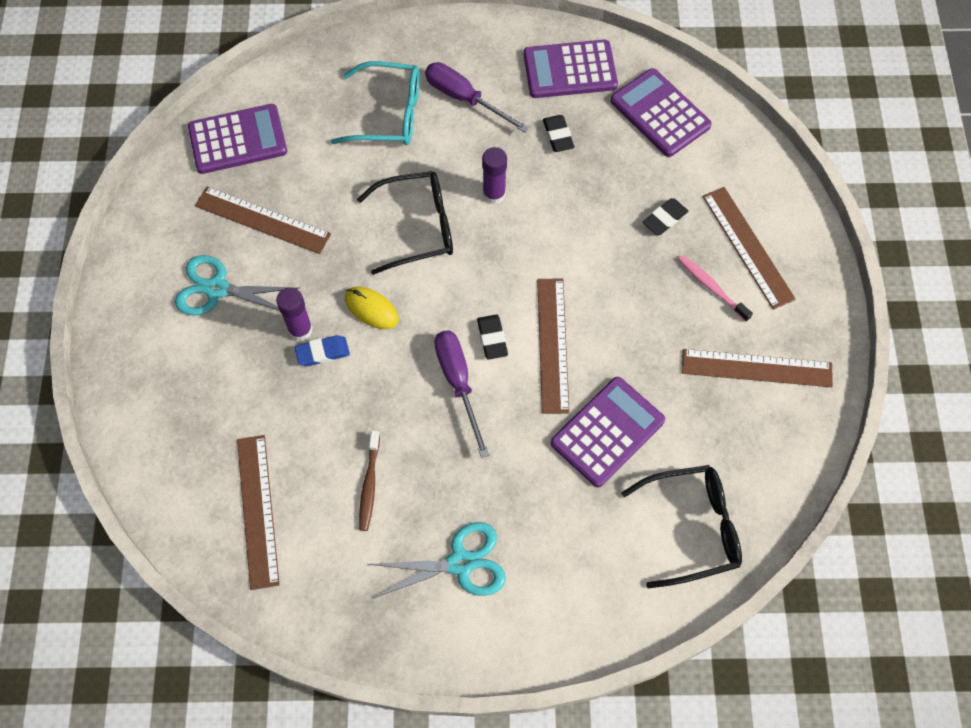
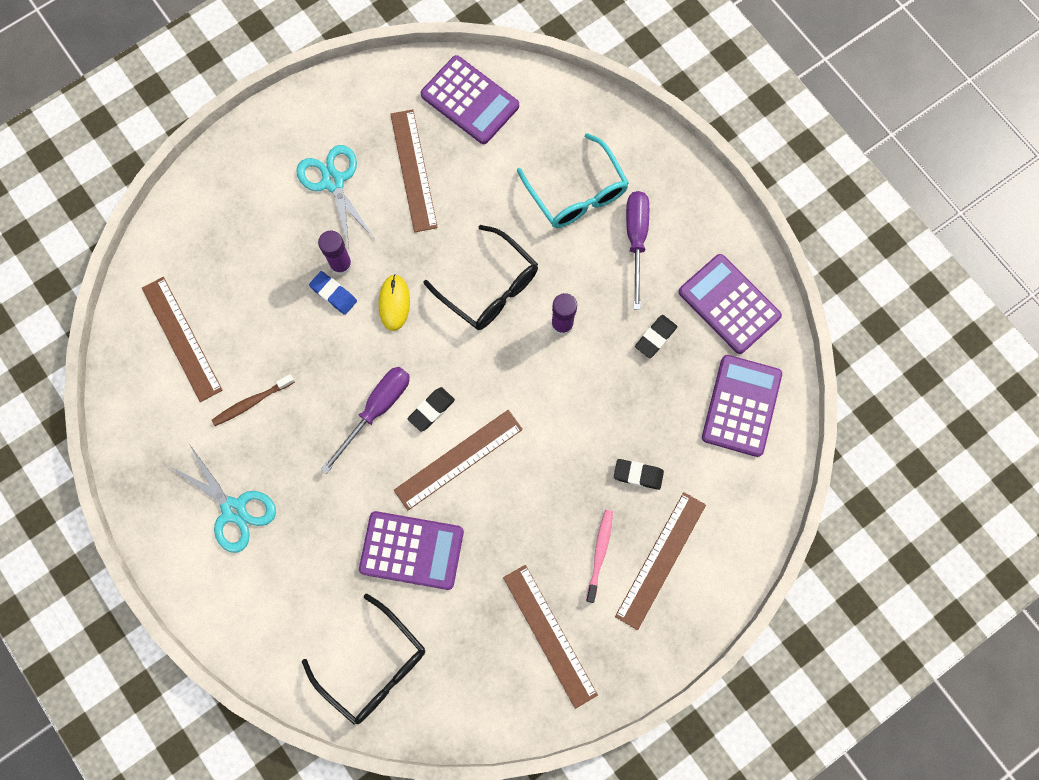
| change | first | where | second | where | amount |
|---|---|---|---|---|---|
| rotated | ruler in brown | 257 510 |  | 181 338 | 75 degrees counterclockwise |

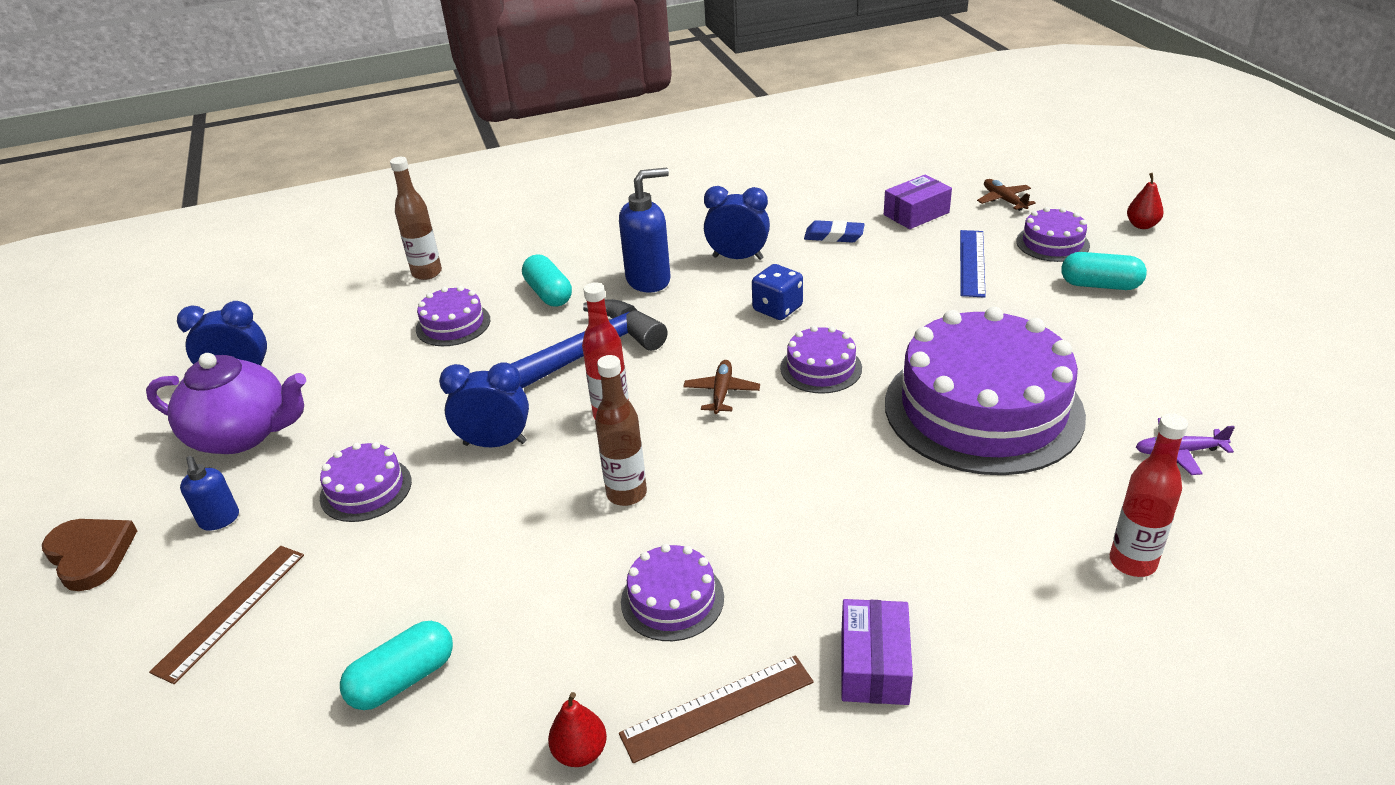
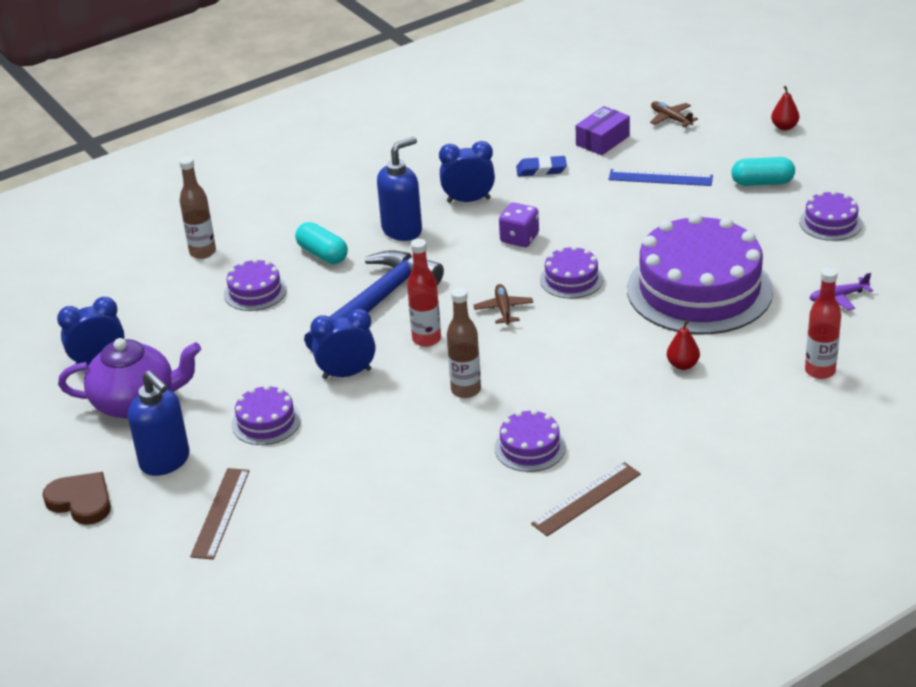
| change | first | where | second | where | amount |
|---|---|---|---|---|---|
| scaled | soap dispenser in blue | 219 520 |  | 165 461 | x1.76 |
| repainted | dice in blue | 777 309 | dice in purple | 519 238 |  |
| rotated | ruler in blue | 972 263 |  | 660 178 | 75 degrees counterclockwise |
| shifted | pear in red | 580 752 |  | 682 365 |  |
| shifted | cake in purple | 1052 243 |  | 830 223 |  |
| gone | capsule in turquoise | 403 679 |  |  |  |
| gone | box in purple | 874 665 |  |  |  |

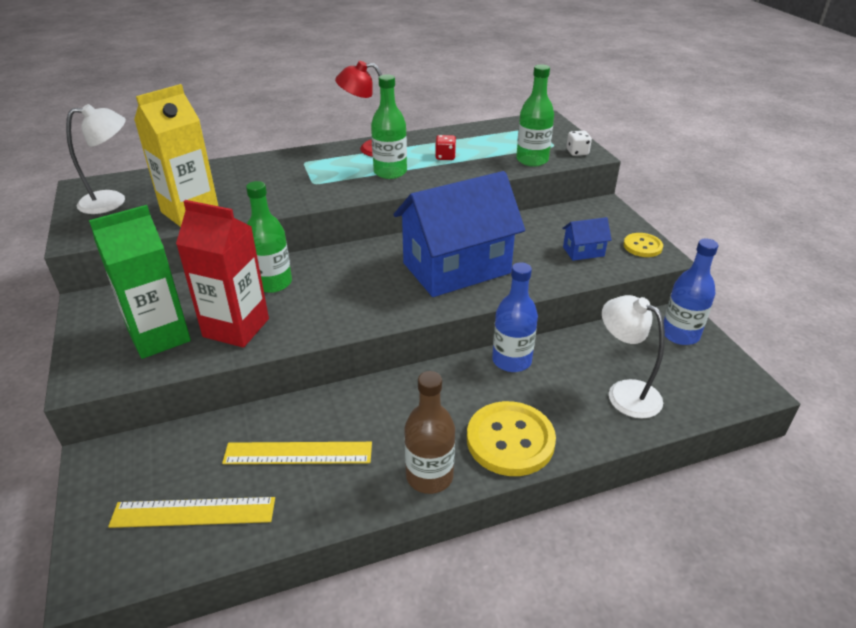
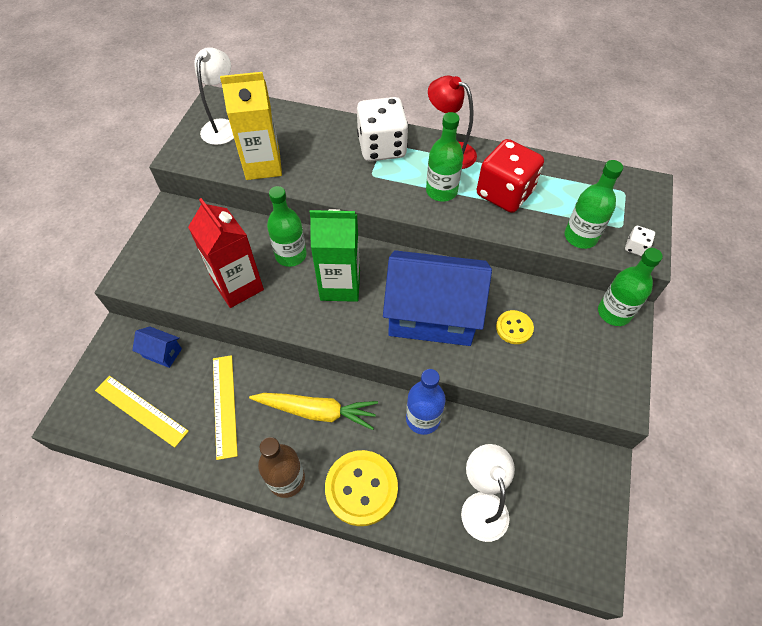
| change | first | where | second | where | amount |
|---|---|---|---|---|---|
| shifted | house in blue | 583 251 |  | 162 353 |  |
| rotated | lamp in white | 112 201 |  | 223 126 | 90 degrees counterclockwise |
| rotated | ruler in yellow | 298 453 |  | 225 405 | 45 degrees clockwise |
| new |  |  | carrot in yellow | 317 411 |  |
| shifted | carton in green | 159 336 |  | 340 285 |  |
| new |  |  | dice in white | 382 147 |  |
| scaled | dice in red | 445 157 |  | 504 193 | x2.39 |
| shifted | button in yellow | 642 246 |  | 514 328 |  |
| new |  |  | bottle in green | 614 313 |  |
| gone | bottle in blue | 680 334 |  |  |  |

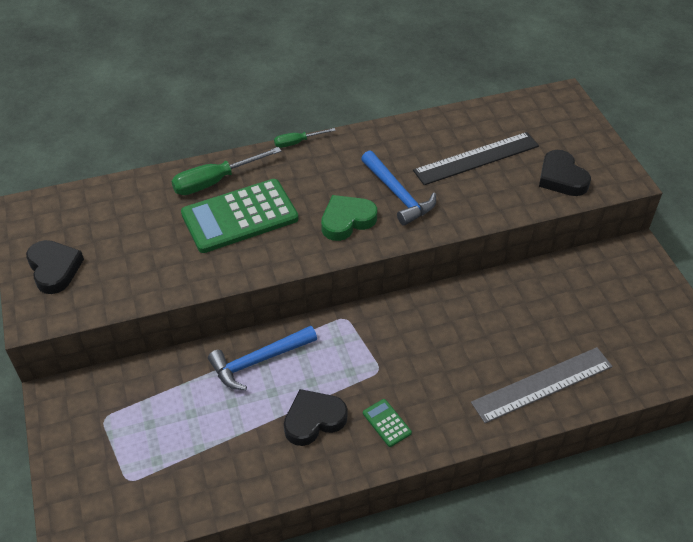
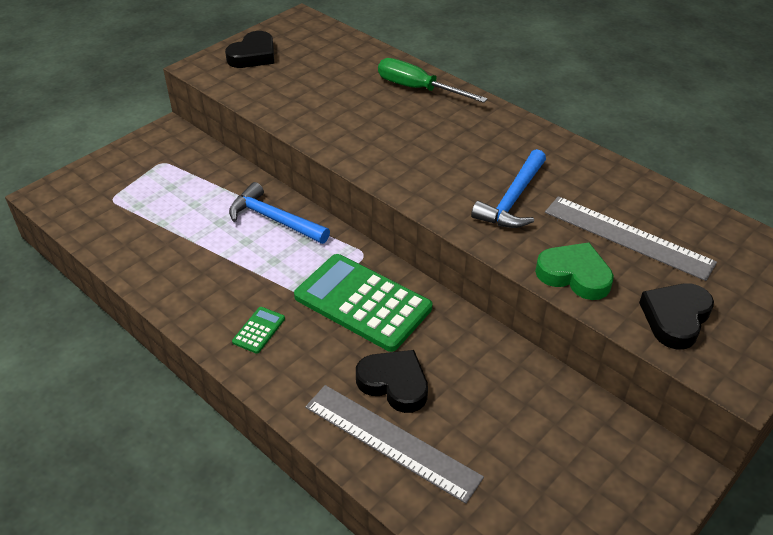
| change | first | where | second | where | amount |
|---|---|---|---|---|---|
| shifted | calculator in green | 240 216 |  | 363 302 |  |
| shifted | heart in black | 313 420 |  | 394 383 |  |
| shifted | heart in green | 347 220 |  | 574 275 |  |
| repainted | ruler in black | 476 158 | ruler in grey | 627 237 |  |
| gone | screwdriver in green | 297 142 |  |  |  |

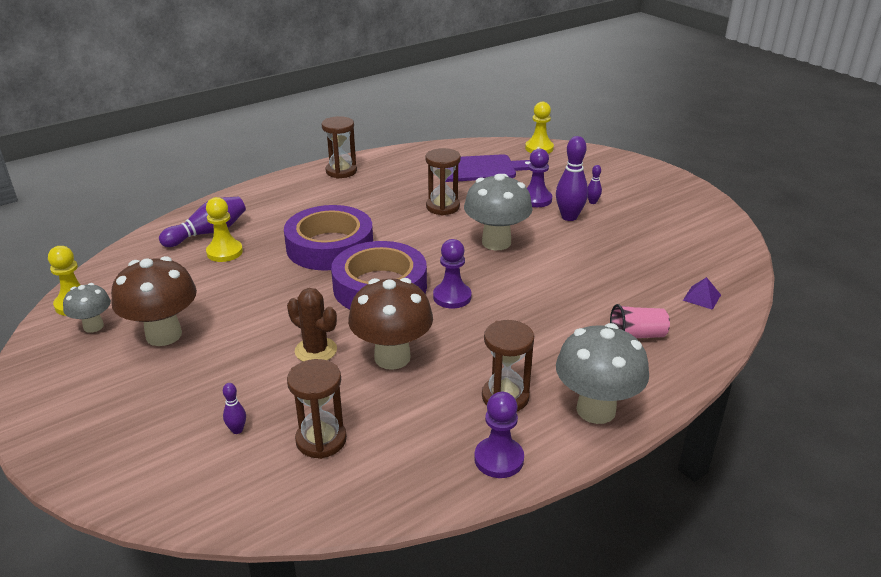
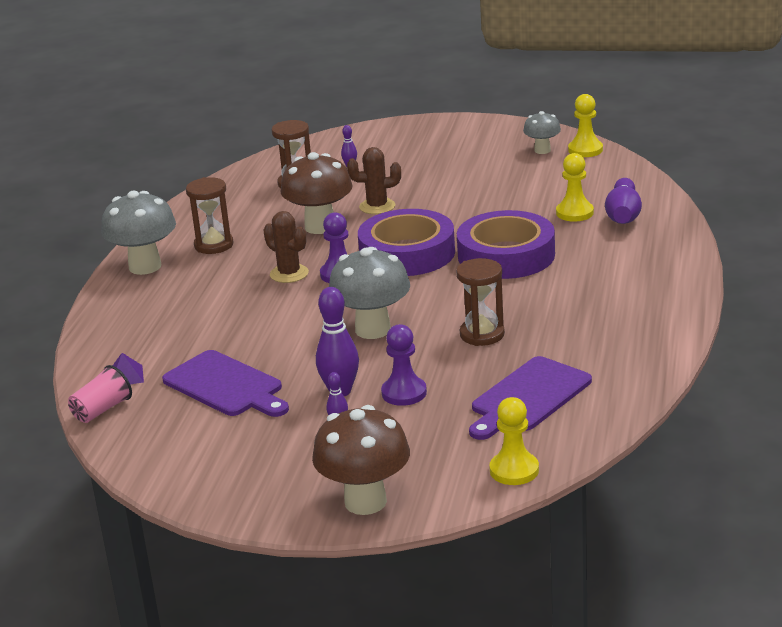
| change | first | where | second | where | amount |
|---|---|---|---|---|---|
| shifted | cup in pink | 637 335 |  | 102 410 |  |
| new |  |  | cutting board in purple | 226 386 |  |
| new |  |  | cactus in brown | 289 274 |  |
| shifted | mushroom in brown | 164 335 |  | 365 502 |  |
| gone | hourglass in brown | 341 171 |  |  |  |
| gone | pawn in purple | 499 459 |  |  |  |

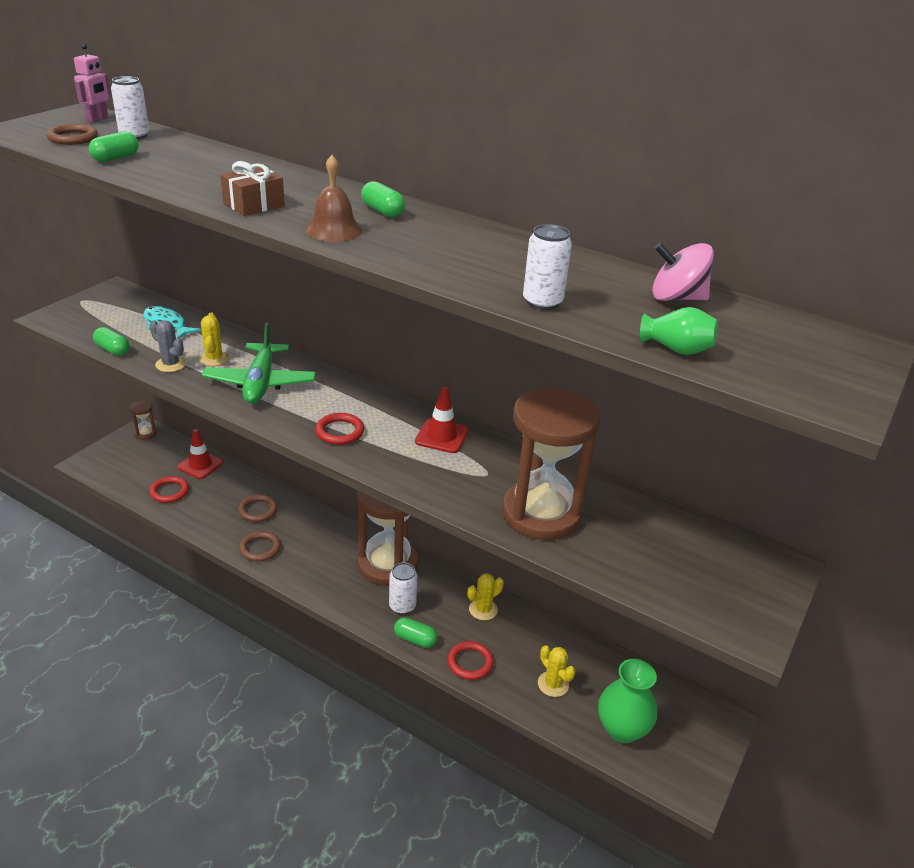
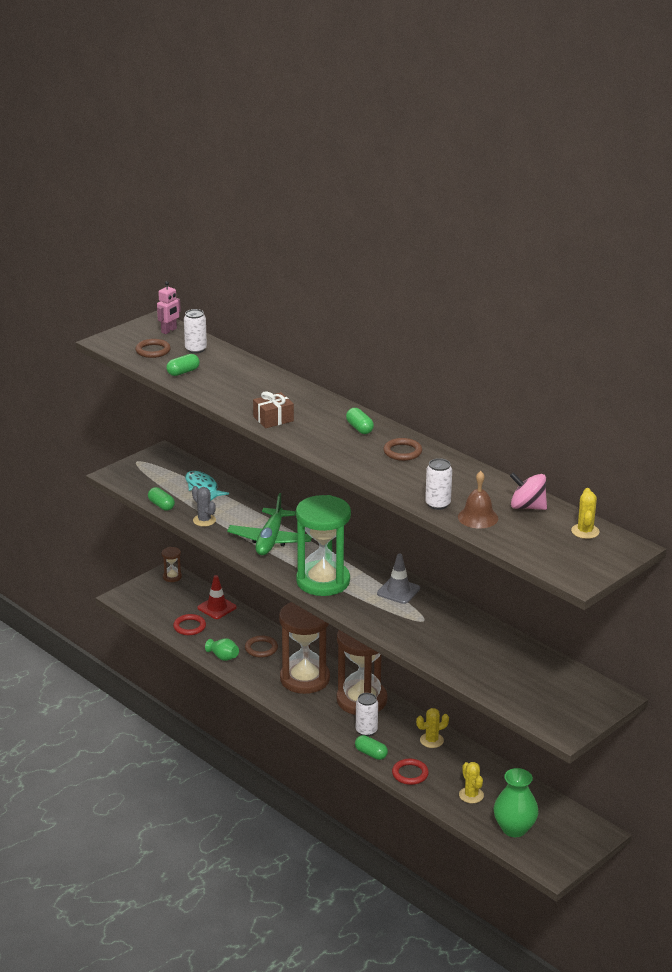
| change | first | where | second | where | amount |
|---|---|---|---|---|---|
| shifted | vase in green | 676 349 |  | 223 657 |  |
| shifted | hourglass in brown | 541 514 |  | 305 679 |  |
| swapped | ring in red | 340 432 | hourglass in green | 323 581 |  |
| repainted | traffic cone in red | 441 436 | traffic cone in grey | 398 591 |  |
| shifted | ring in brown | 260 548 |  | 402 452 |  |
| shifted | bell in brown | 334 230 |  | 478 517 |  |
| shifted | cactus in yellow | 214 359 |  | 585 531 |  |

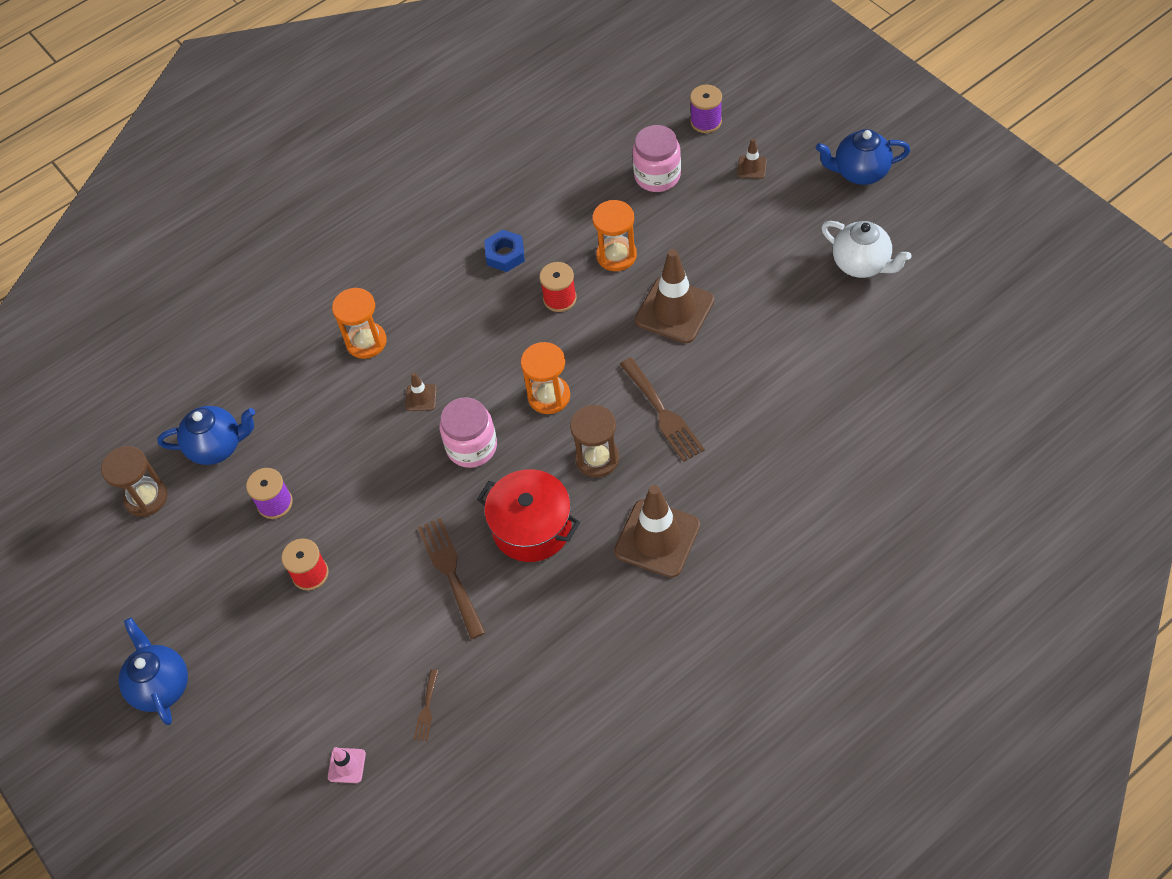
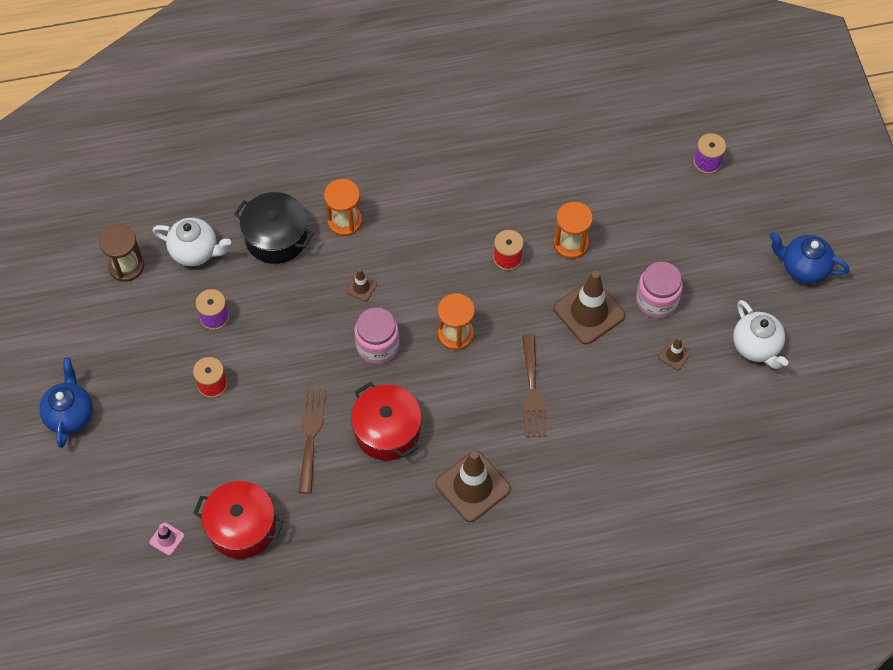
| change | first | where | second | where | amount |
|---|---|---|---|---|---|
| repainted | teapot in blue | 217 447 | teapot in white | 195 251 |  |
| swapped | fork in brown | 426 709 | pot in red | 241 527 |  |
| new |  |  | pot in black | 276 237 |  |
| shifted | jar in pink | 657 176 |  | 657 300 |  |
| shifted | traffic cone in brown | 751 167 |  | 674 355 |  |
| gone | nut in blue | 505 254 |  |  |  |
| gone | hourglass in brown | 597 458 |  |  |  |

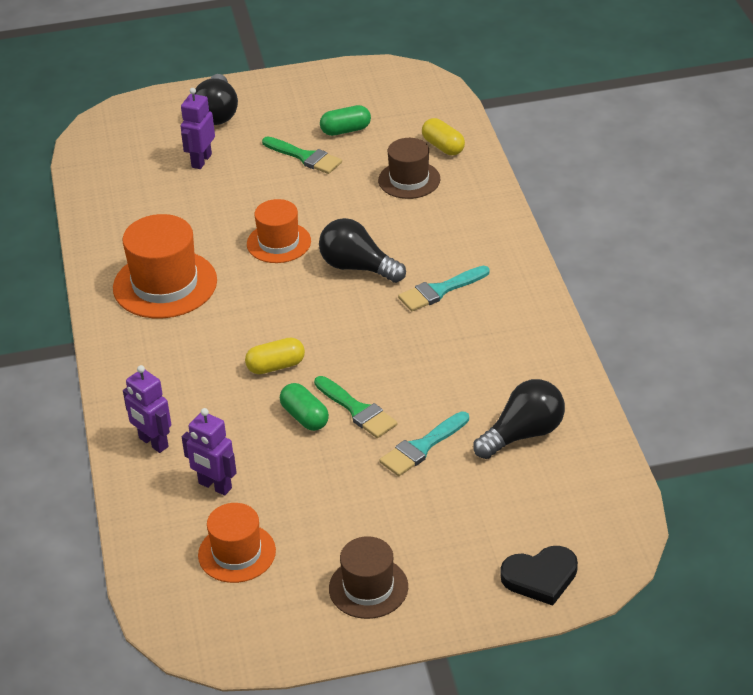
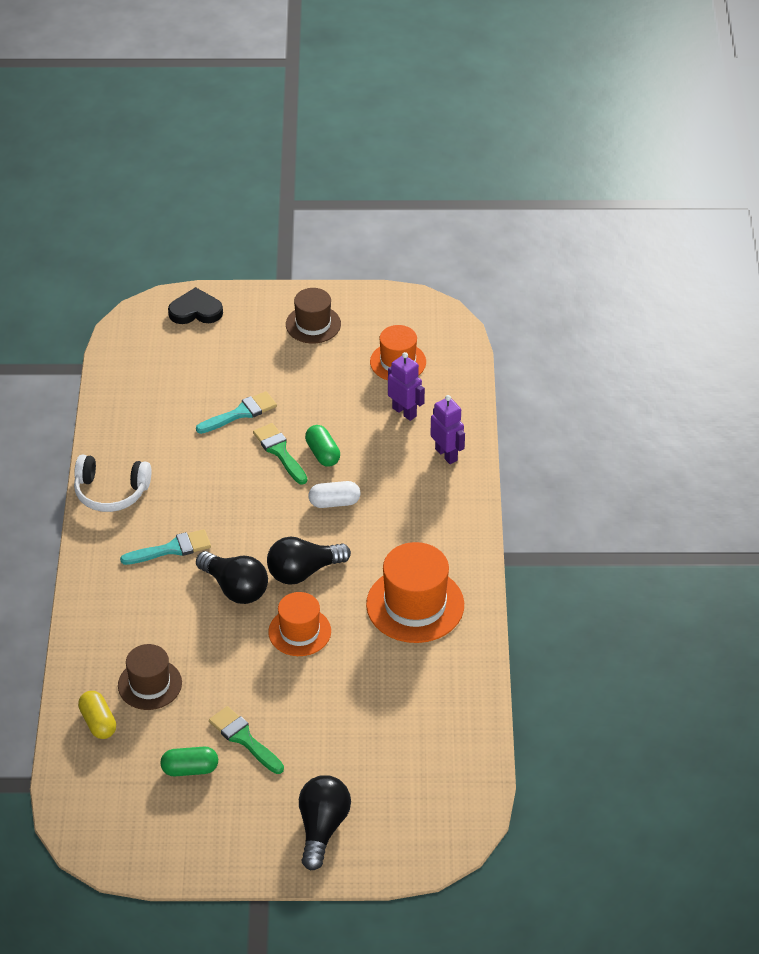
| change | first | where | second | where | amount |
|---|---|---|---|---|---|
| new |  |  | headphones in white | 111 492 |  |
| shifted | light bulb in black | 523 434 |  | 303 572 |  |
| repainted | capsule in yellow | 276 366 | capsule in white | 334 502 |  |
| gone | robot in purple | 201 161 |  |  |  |

